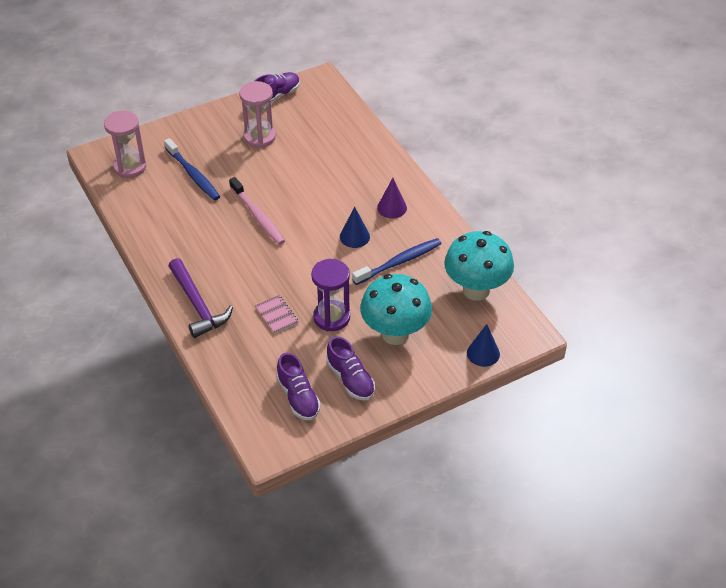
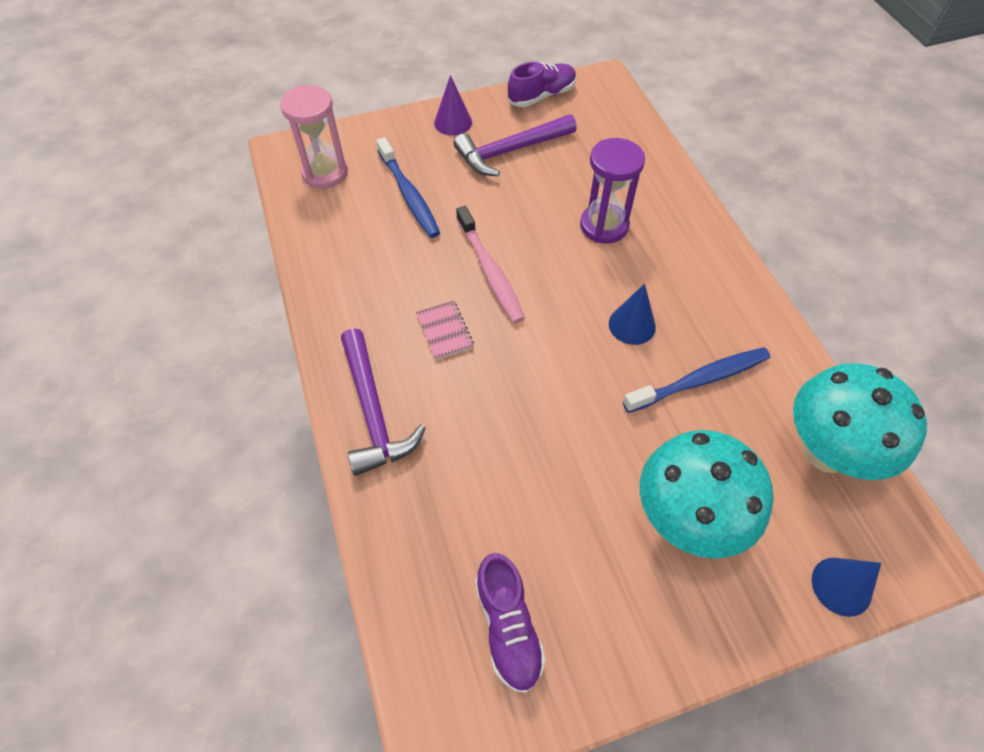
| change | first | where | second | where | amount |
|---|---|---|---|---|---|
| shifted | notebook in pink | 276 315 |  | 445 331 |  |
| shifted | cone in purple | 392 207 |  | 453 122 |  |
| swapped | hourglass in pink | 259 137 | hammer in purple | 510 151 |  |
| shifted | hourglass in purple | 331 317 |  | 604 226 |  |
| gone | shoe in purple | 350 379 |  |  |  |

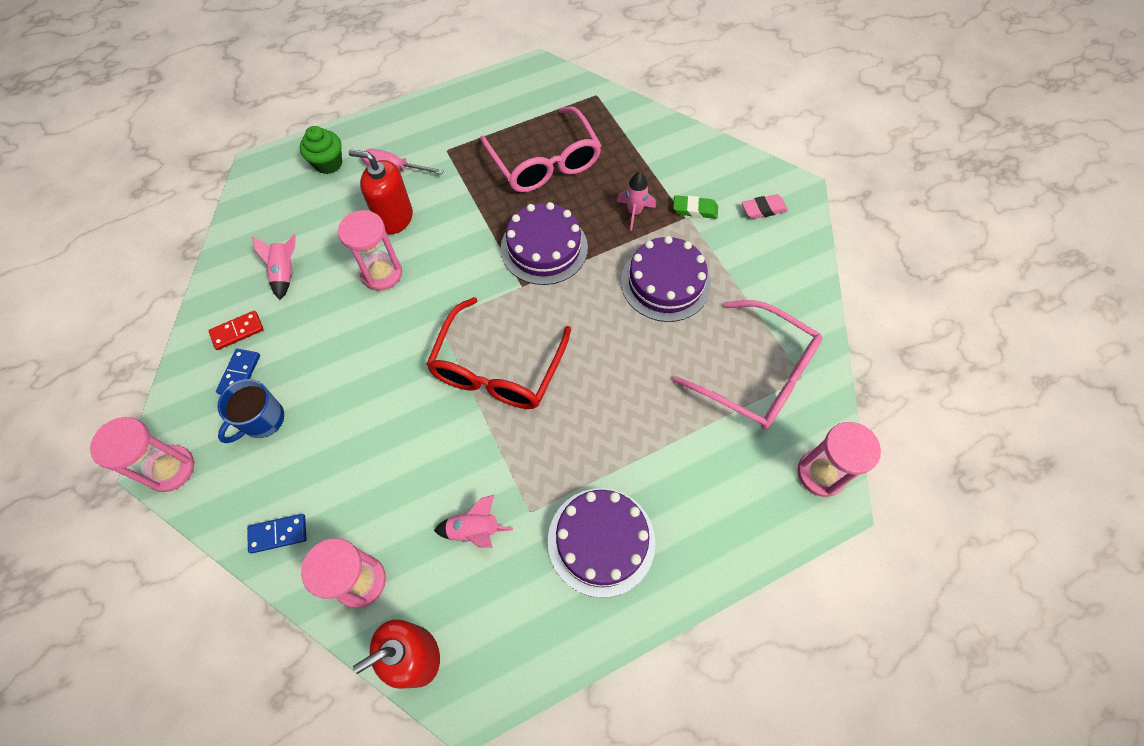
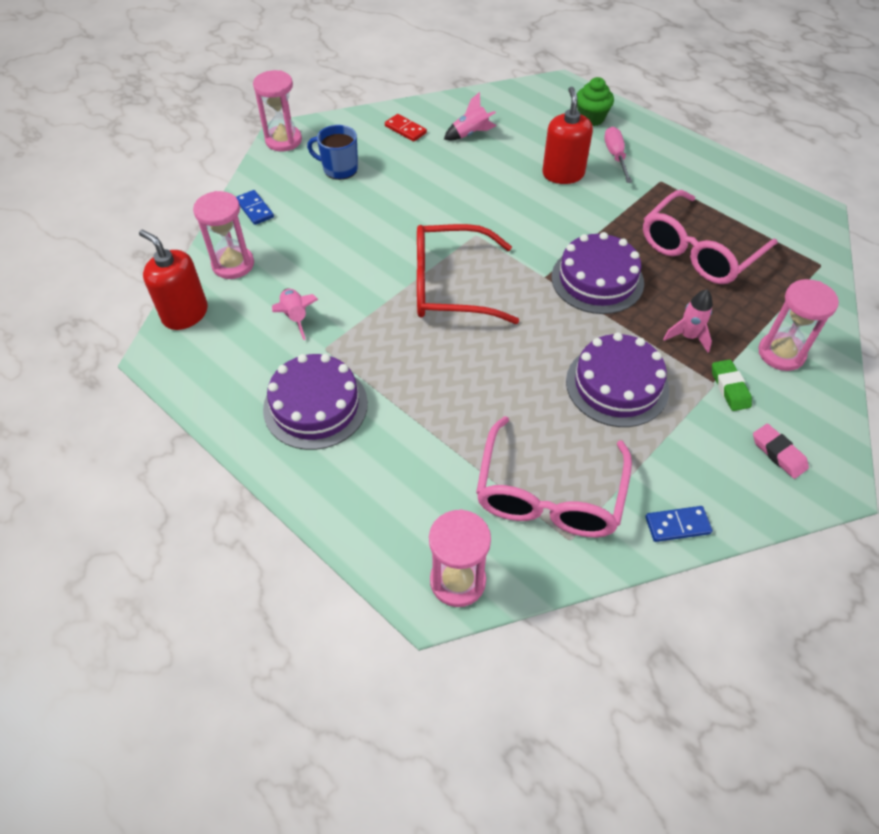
| change | first | where | second | where | amount |
|---|---|---|---|---|---|
| shifted | domino in blue | 239 374 |  | 677 525 |  |
| shifted | hourglass in pink | 381 273 |  | 781 353 |  |

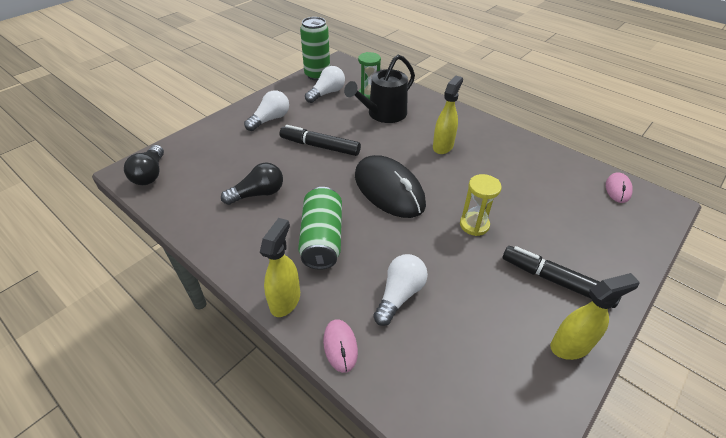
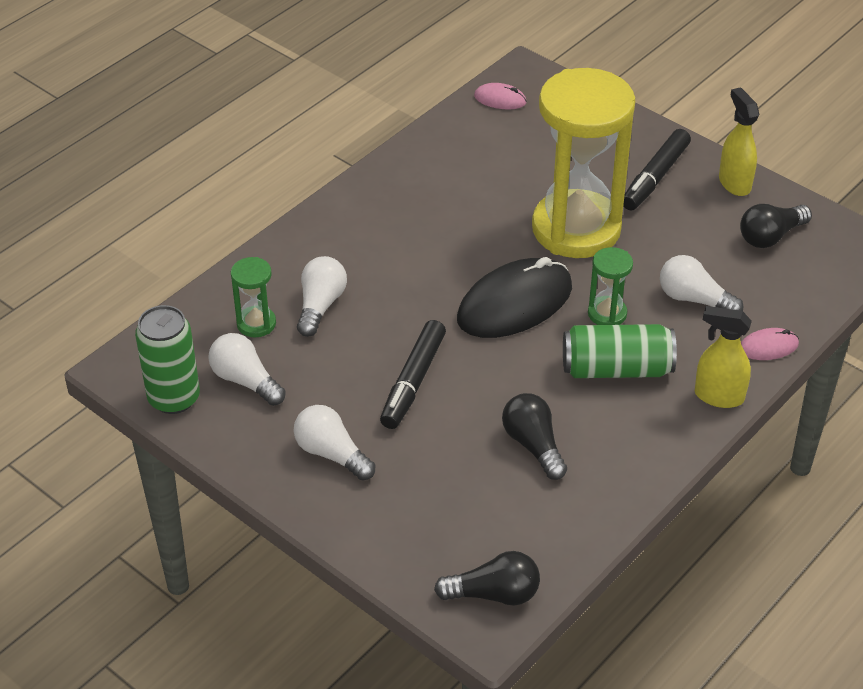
| change | first | where | second | where | amount |
|---|---|---|---|---|---|
| swapped | watering can in black | 383 114 | light bulb in white | 320 305 |  |
| scaled | hourglass in yellow | 474 225 |  | 576 229 | x2.39 |
| new |  |  | hourglass in green | 607 314 |  |
| new |  |  | light bulb in black | 770 236 |  |
| gone | spray bottle in yellow | 443 146 |  |  |  |

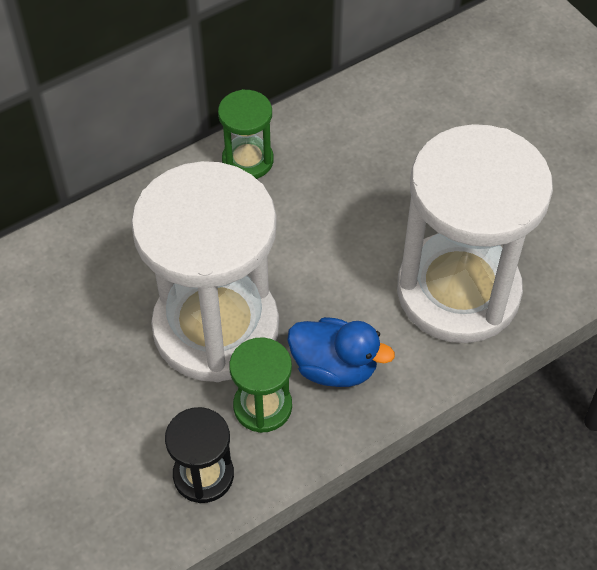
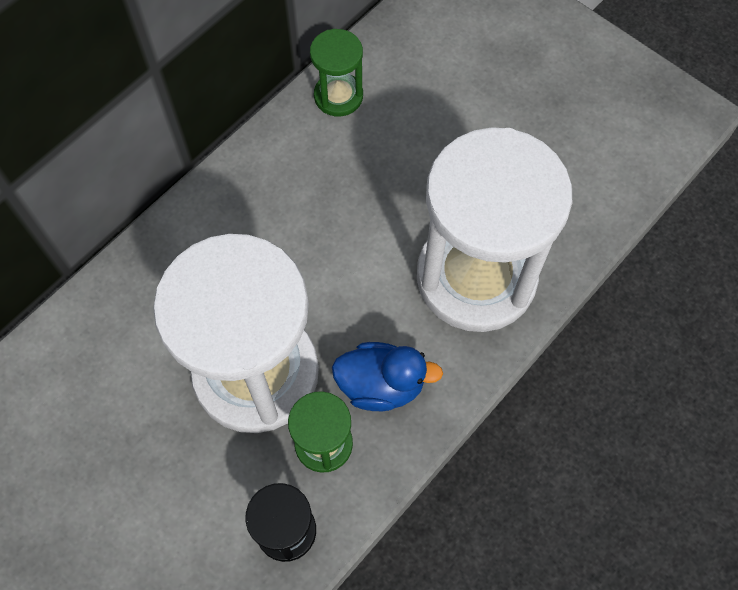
| change | first | where | second | where | amount |
|---|---|---|---|---|---|
| shifted | hourglass in green | 247 160 |  | 338 96 |  |

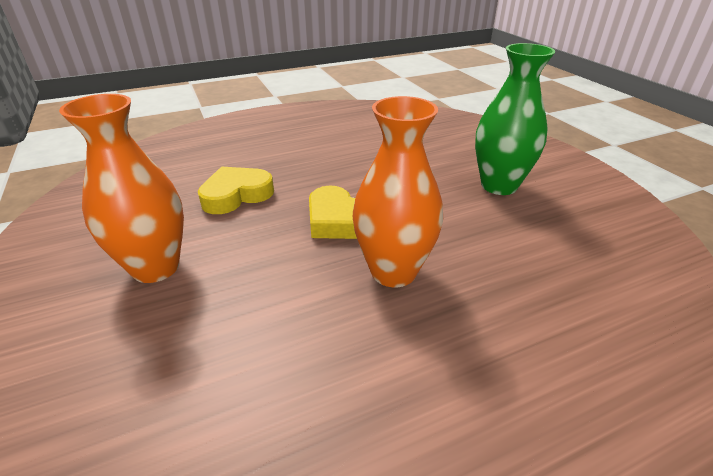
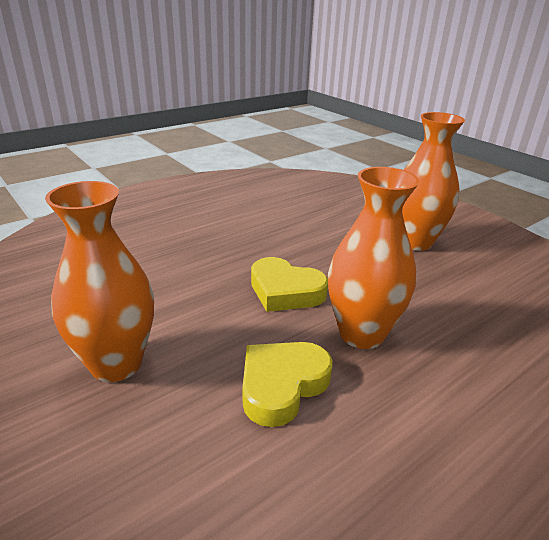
| change | first | where | second | where | amount |
|---|---|---|---|---|---|
| shifted | heart in yellow | 236 195 |  | 282 385 |  |
| repainted | vase in green | 499 186 | vase in orange | 415 242 |  |

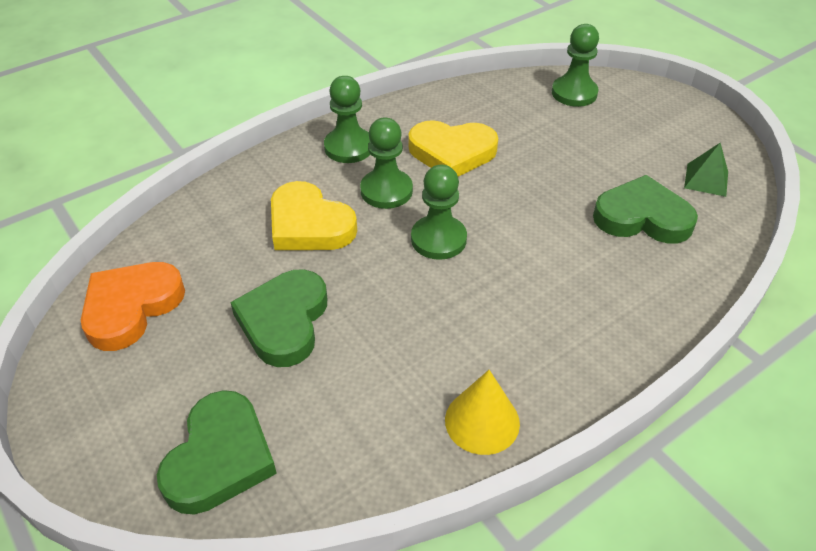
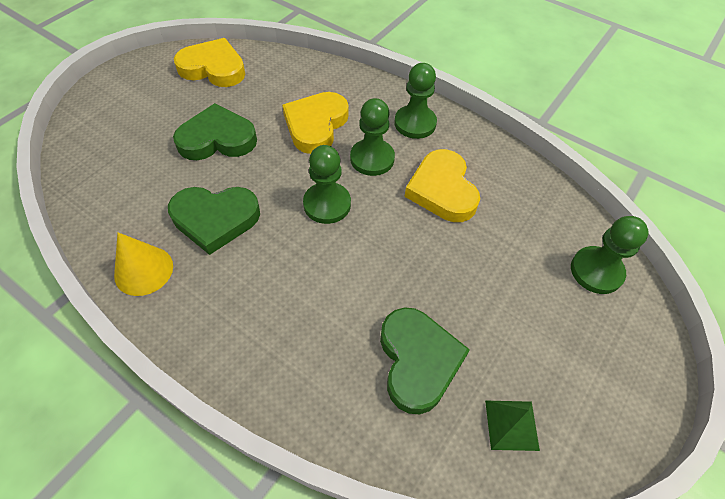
| change | first | where | second | where | amount |
|---|---|---|---|---|---|
| shifted | heart in green | 220 457 |  | 215 219 |  |
| repainted | heart in orange | 131 307 | heart in yellow | 213 68 |  |

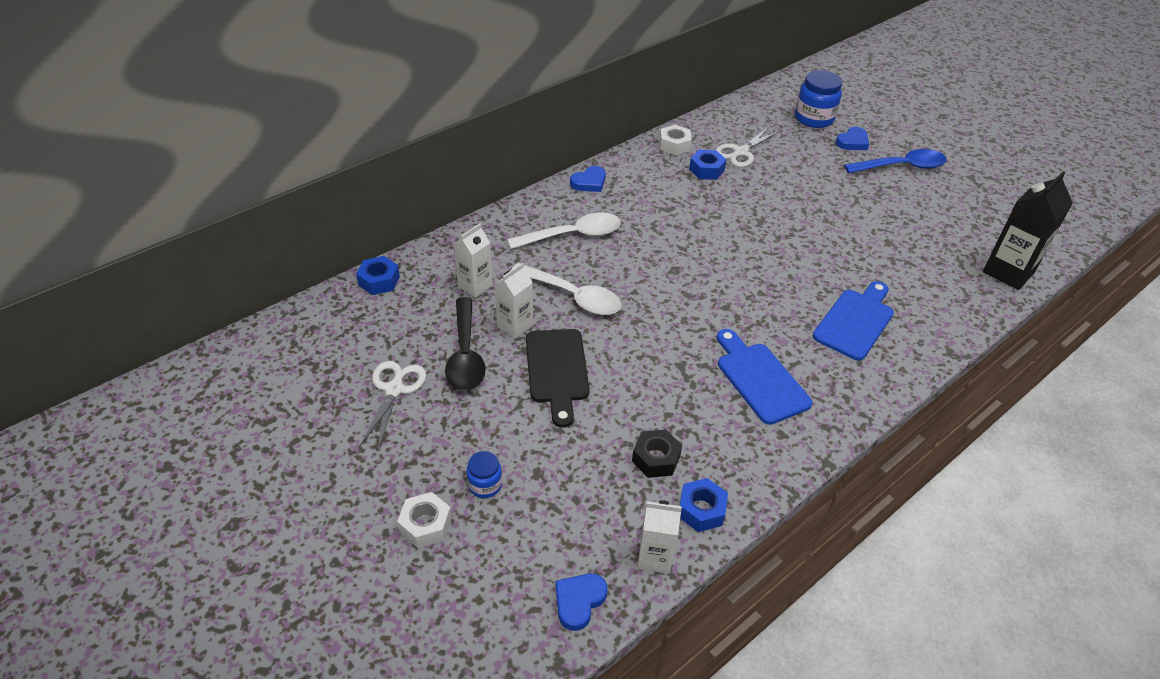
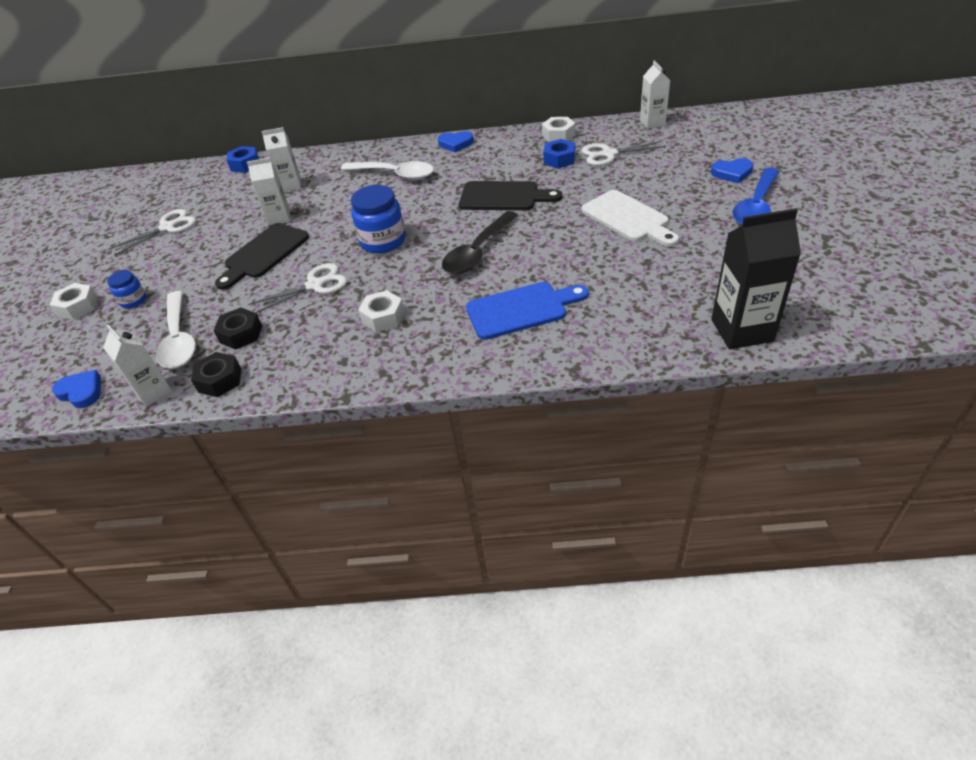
| change | first | where | second | where | amount |
|---|---|---|---|---|---|
| rotated | heart in blue | 579 601 |  | 81 392 | 45 degrees clockwise |
| shifted | spoon in white | 573 296 |  | 179 339 |  |
| repainted | nut in blue | 701 510 | nut in black | 220 380 |  |
| new |  |  | scissors in white | 315 285 |  |
| shifted | jar in blue | 814 118 |  | 383 241 |  |
| swapped | cutting board in blue | 759 379 | nut in white | 383 317 |  |
| shifted | spoon in black | 465 355 |  | 477 252 |  |
| new |  |  | cutting board in black | 503 197 |  |
| new |  |  | cutting board in white | 628 218 |  |
| new |  |  | carton in white | 652 123 |  |
| rotated | spoon in blue | 901 167 |  | 756 206 | 90 degrees clockwise |

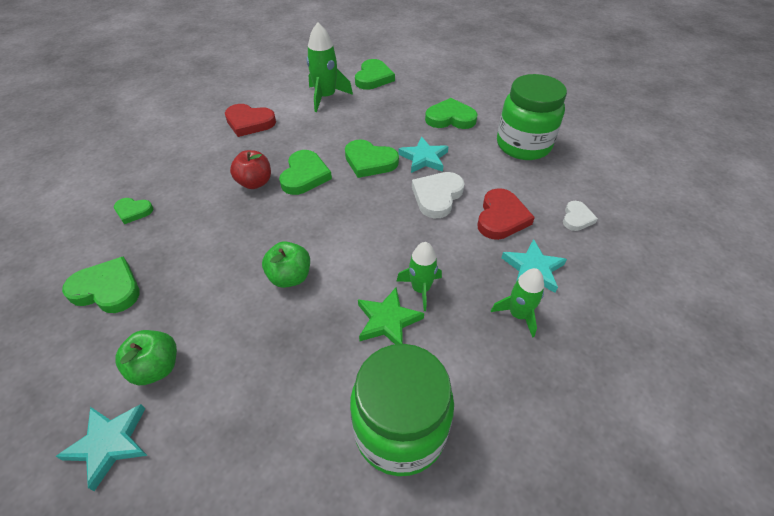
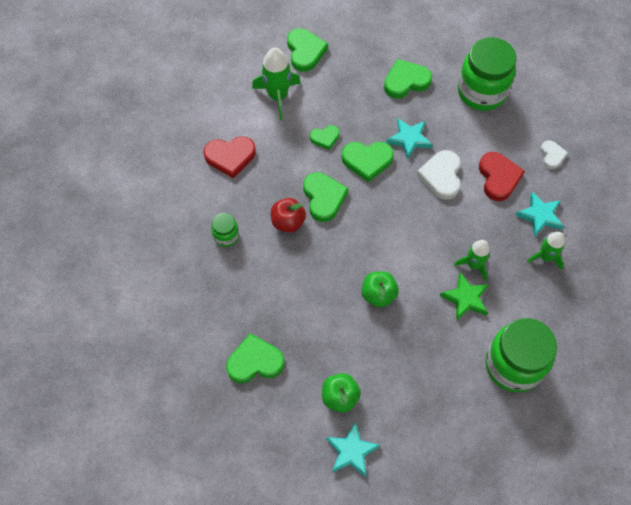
| change | first | where | second | where | amount |
|---|---|---|---|---|---|
| new |  |  | jar in green | 226 236 |  |
| shifted | heart in green | 133 211 |  | 325 138 |  |

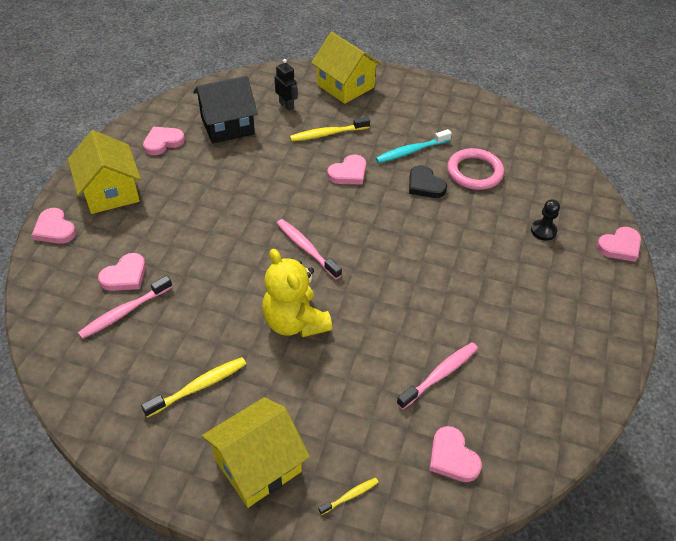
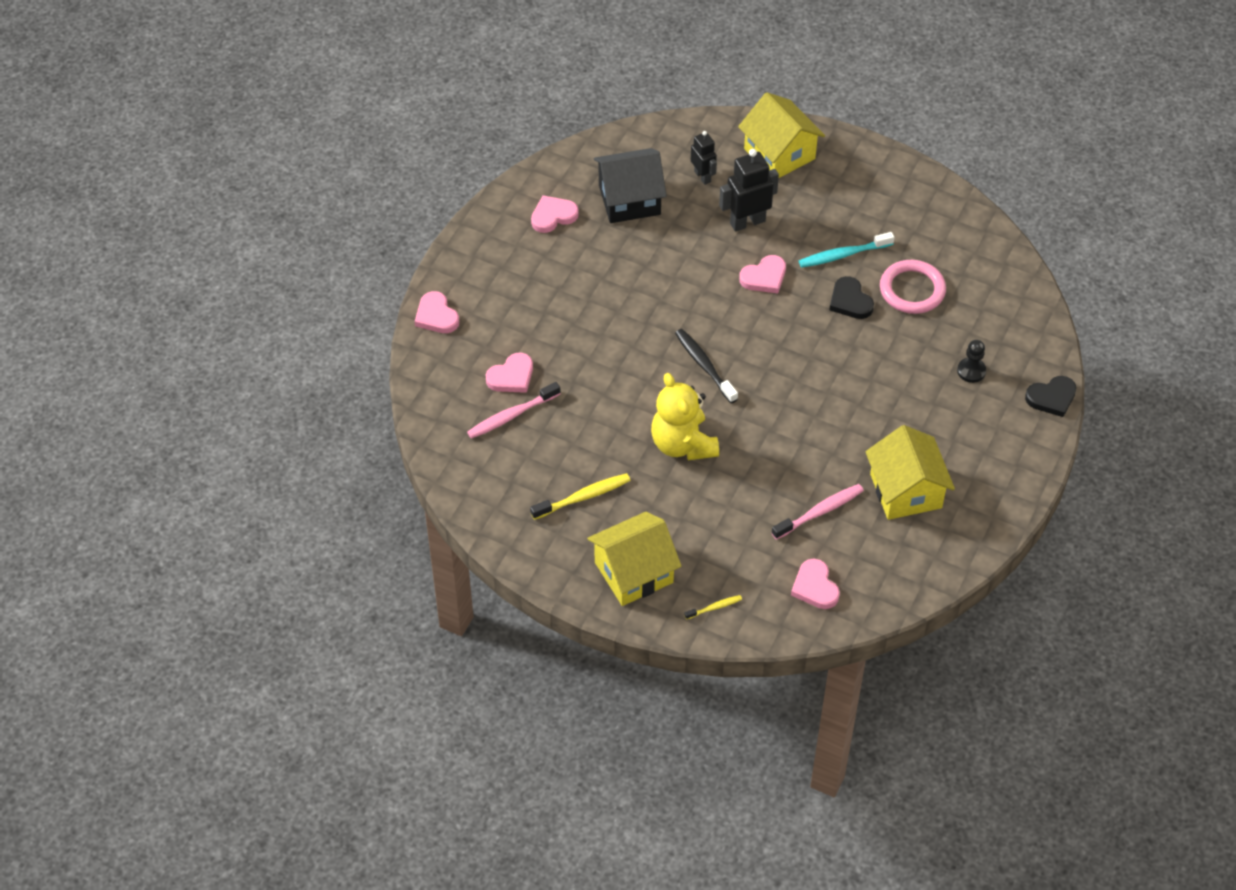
| change | first | where | second | where | amount |
|---|---|---|---|---|---|
| repainted | toothbrush in pink | 306 248 | toothbrush in black | 704 365 |  |
| swapped | toothbrush in yellow | 327 134 | robot in black | 747 222 |  |
| shifted | house in yellow | 110 192 |  | 906 491 |  |
| repainted | heart in pink | 619 246 | heart in black | 1051 398 |  |

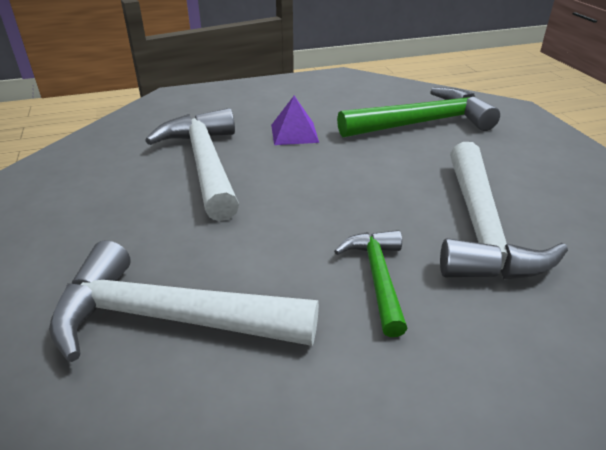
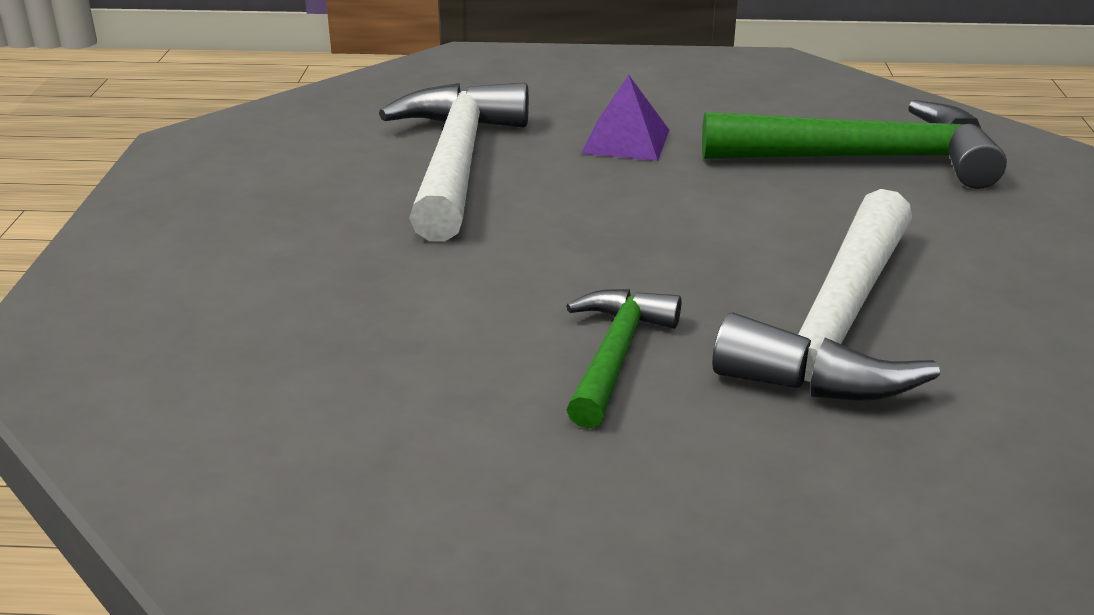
| change | first | where | second | where | amount |
|---|---|---|---|---|---|
| gone | hammer in white | 169 318 |  |  |  |

